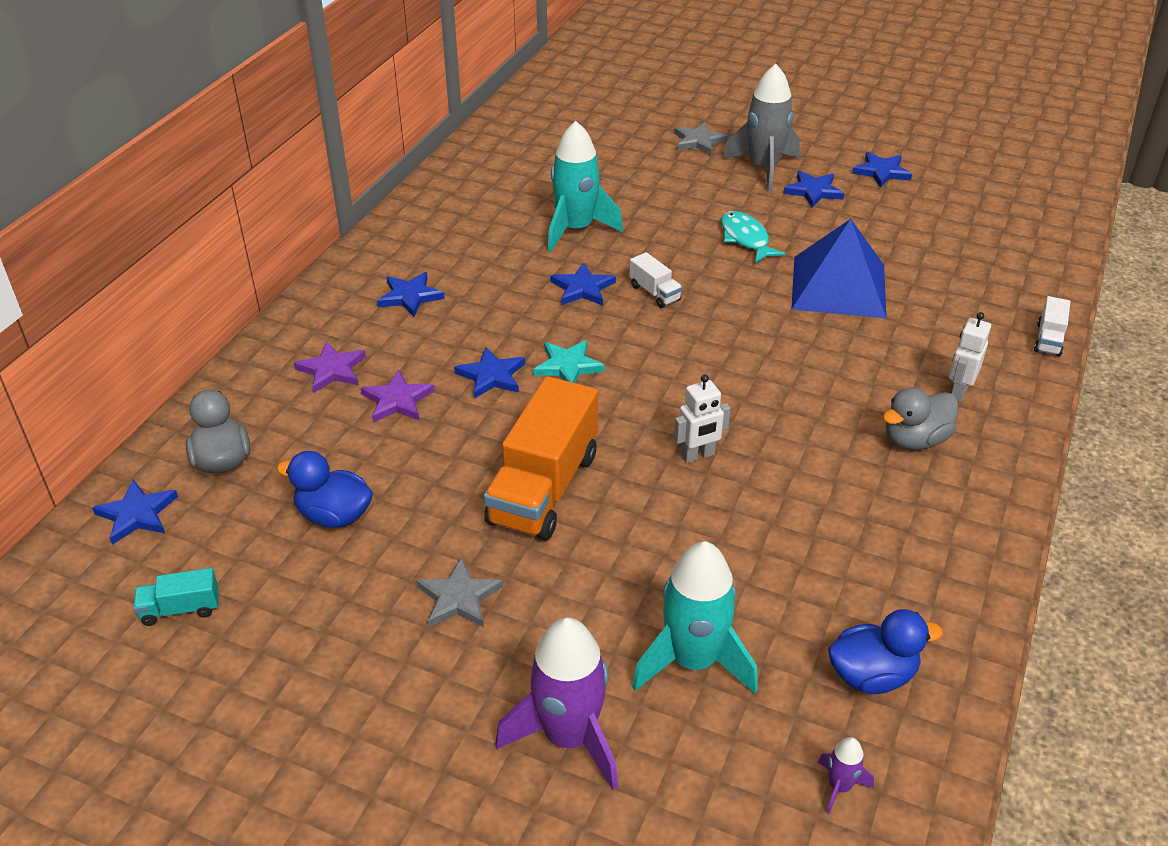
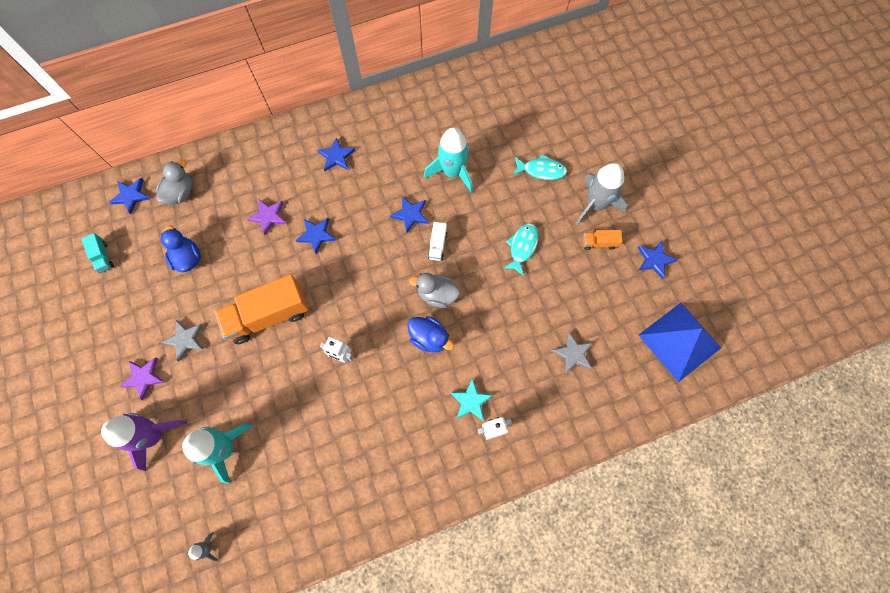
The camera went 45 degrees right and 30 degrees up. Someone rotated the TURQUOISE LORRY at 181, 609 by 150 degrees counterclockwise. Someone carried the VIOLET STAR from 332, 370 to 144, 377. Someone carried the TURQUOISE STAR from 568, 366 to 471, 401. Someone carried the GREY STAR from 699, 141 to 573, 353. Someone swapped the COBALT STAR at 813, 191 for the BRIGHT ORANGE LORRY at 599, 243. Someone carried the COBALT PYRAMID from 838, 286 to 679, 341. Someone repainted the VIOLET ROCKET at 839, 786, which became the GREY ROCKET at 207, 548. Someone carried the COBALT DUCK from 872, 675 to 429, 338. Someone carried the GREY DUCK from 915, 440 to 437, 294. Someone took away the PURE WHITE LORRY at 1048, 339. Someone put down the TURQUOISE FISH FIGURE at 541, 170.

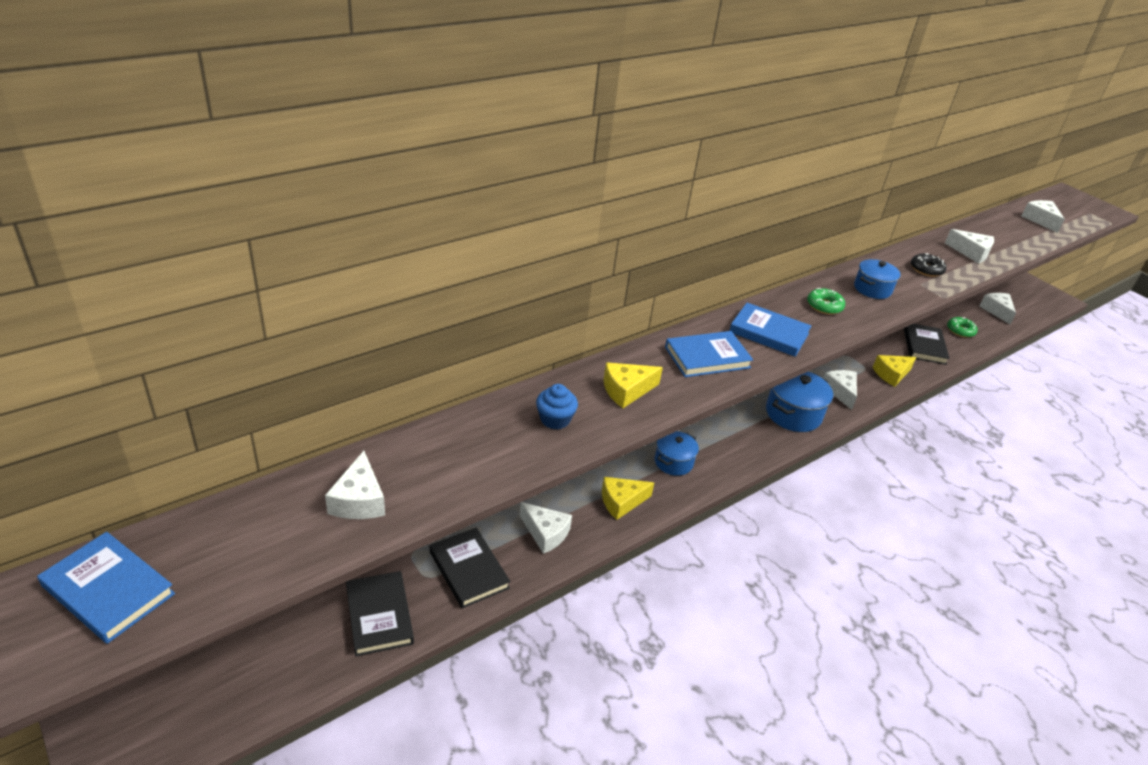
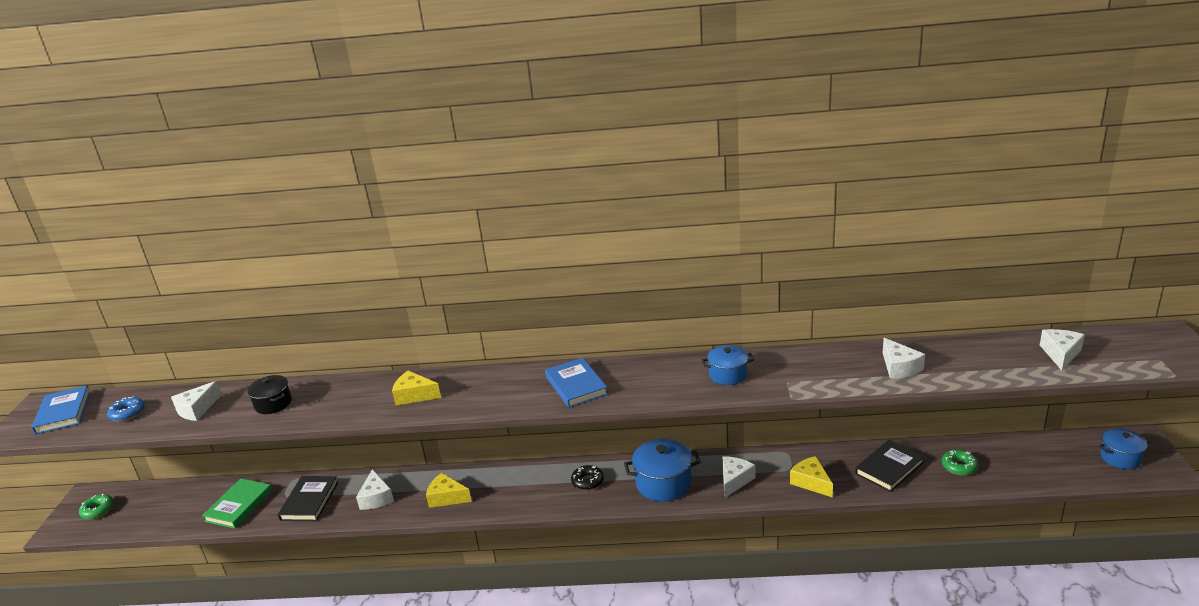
The camera went 45 degrees right and 10 degrees down. Someone repainted the EBONY HARDCOVER at 379, 615, which became the EMERALD HARDCOVER at 239, 506. Someone took away the COBALT CUPCAKE at 555, 419. Someone carried the COBALT COOKING POT from 673, 462 to 1120, 458. Someone took away the COBALT HARDCOVER at 707, 357. Someone carried the EMERALD DONUT from 824, 306 to 98, 510. Someone rotated the YELLOW CHEESE WEDGE at 891, 374 by 45 degrees clockwise. Someone carried the EBONY DONUT from 926, 269 to 587, 481. Someone took away the PURE WHITE CHEESE WEDGE at 997, 311. Someone put down the COBALT DONUT at 128, 413. Someone put down the EBONY COOKING POT at 273, 404.

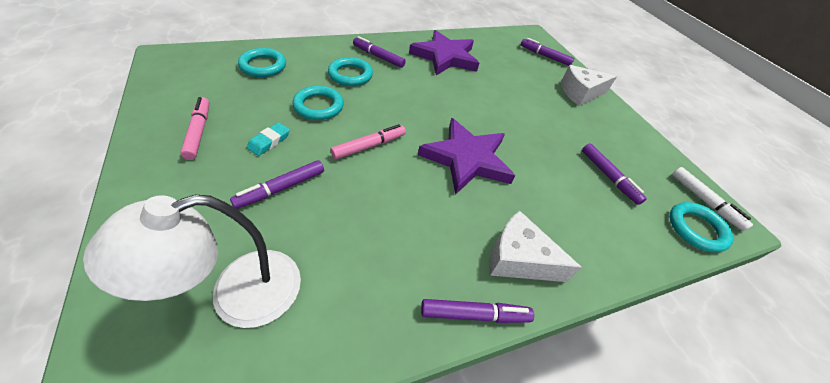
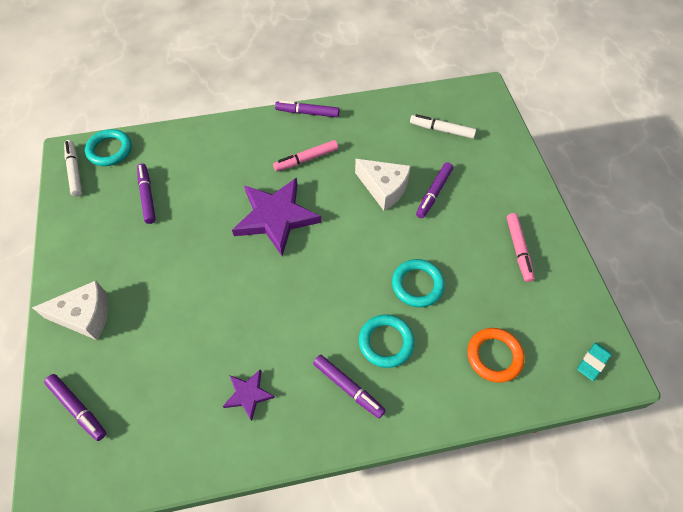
The camera went 165 degrees left and 10 degrees up. Someone swapped the PURE WHITE DESK LAMP at 238, 294 for the PURE WHITE MARKER at 441, 130. Someone rotated the VIOLET MARKER at 281, 188 by 150 degrees clockwise. Someone repainted the TURQUOISE RING at 263, 66, which became the BRIGHT ORANGE RING at 494, 356. Someone carried the TURQUOISE GUM ERASER from 269, 141 to 592, 362. Someone carried the PINK MARKER from 369, 146 to 306, 159. Someone scaled the VIOLET STAR at 445, 57 by 0.49. Someone carried the PURE WHITE CHEESE WEDGE from 519, 259 to 384, 188.

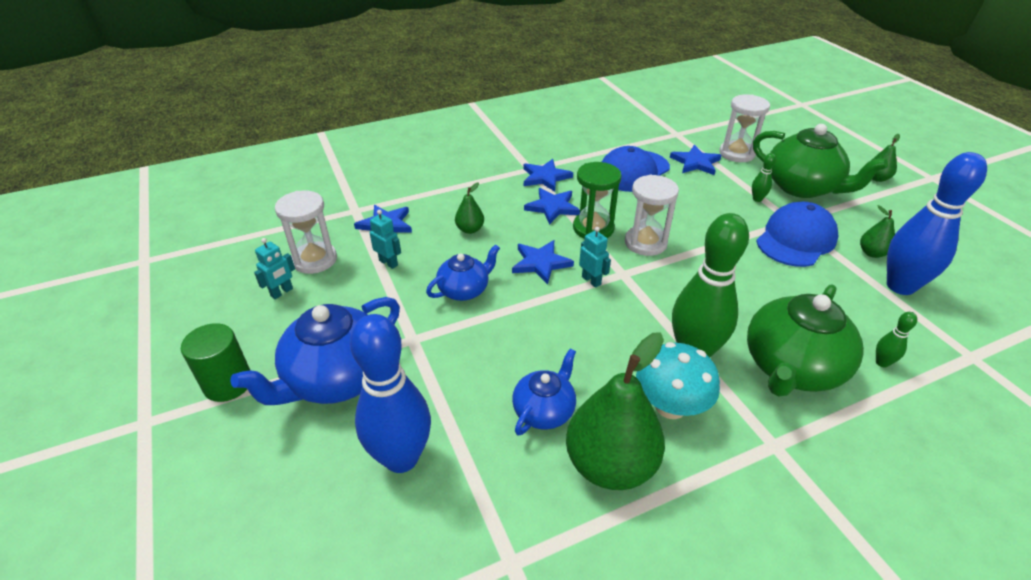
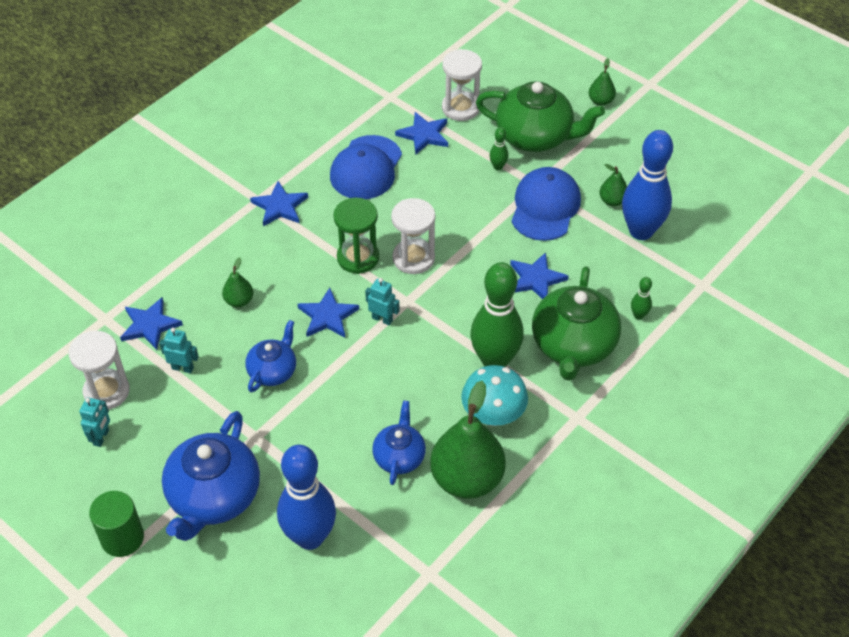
The camera went 25 degrees left and 10 degrees up. Someone carried the COBALT STAR from 552, 207 to 536, 279.

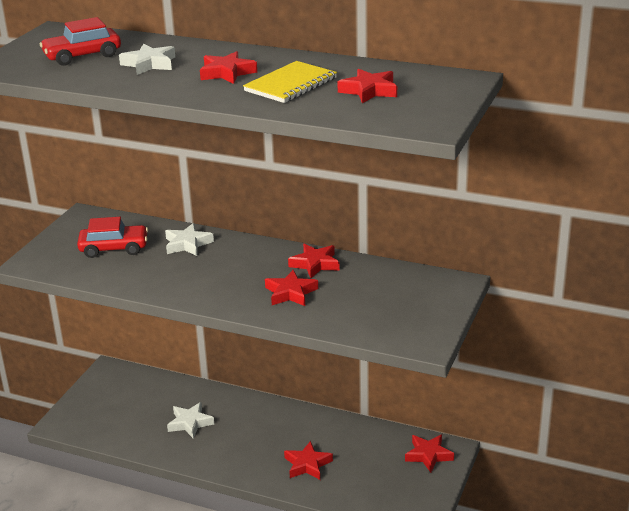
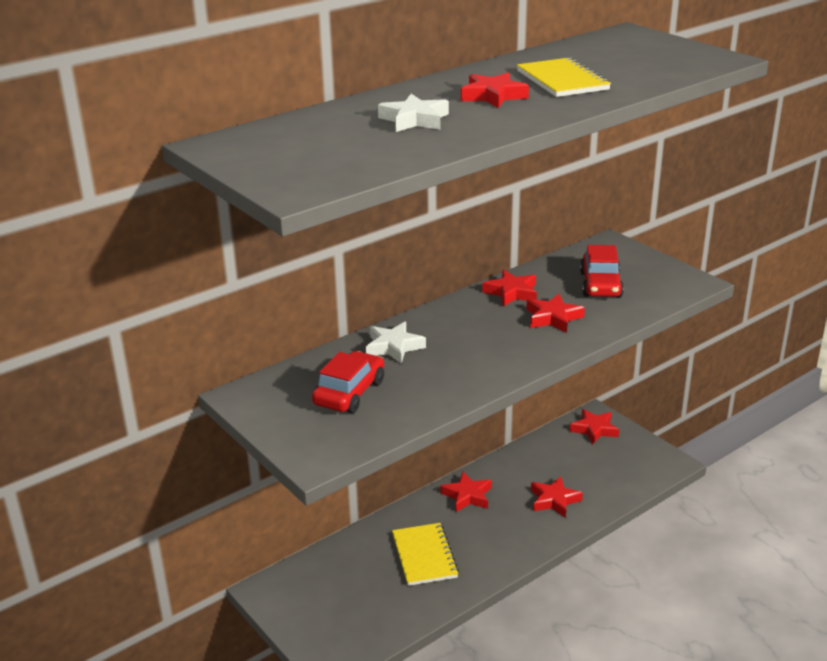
The camera went 60 degrees left and 0 degrees up. Someone carried the SCARLET CAR from 82, 56 to 600, 285. Someone swapped the PURE WHITE STAR at 190, 423 for the YELLOW NOTEPAD at 424, 556. Someone carried the SCARLET STAR from 369, 91 to 467, 496.

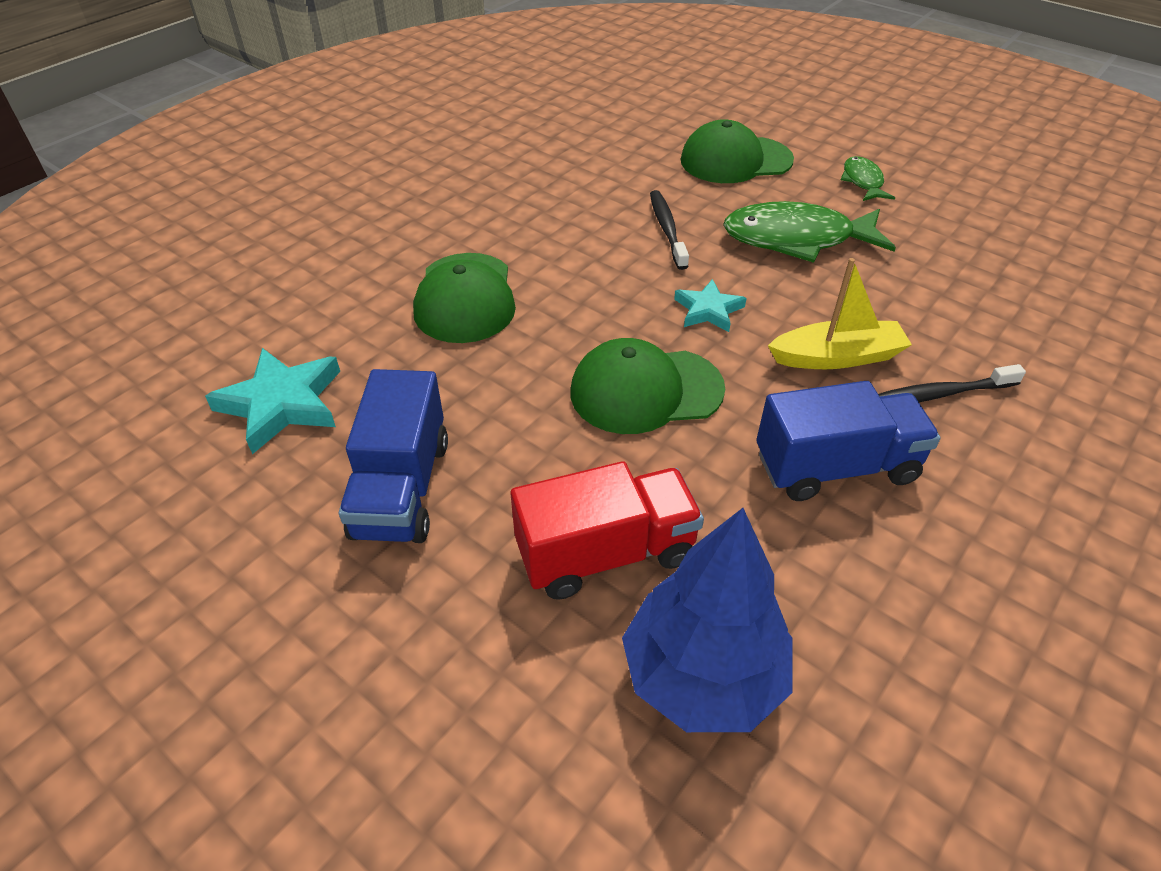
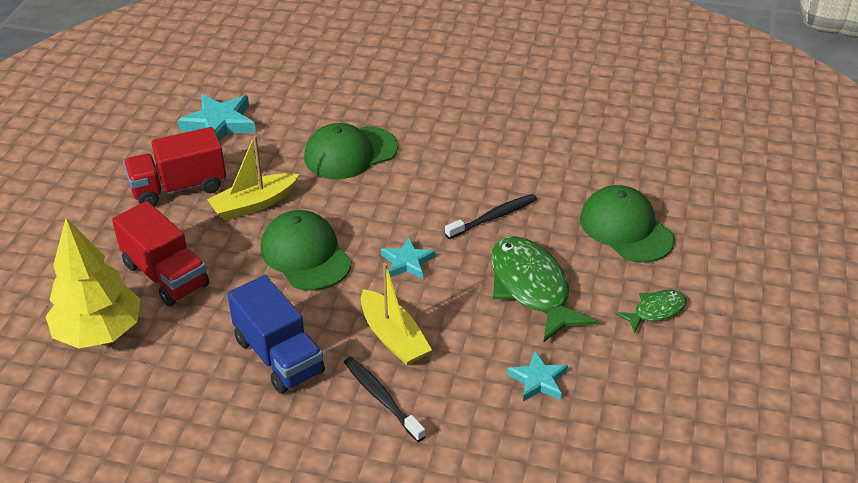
The camera went 65 degrees right and 5 degrees down. Someone repainted the COBALT LORRY at 401, 488, which became the SCARLET LORRY at 179, 188. Someone repainted the COBALT FIR TREE at 703, 675, which became the YELLOW FIR TREE at 99, 332. Someone put down the YELLOW BOAT at 254, 204. Someone put down the TURQUOISE STAR at 538, 380.

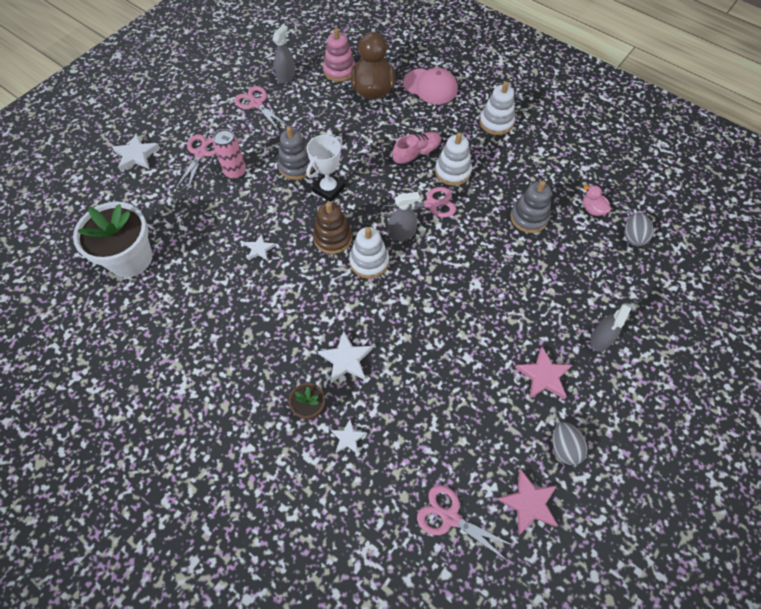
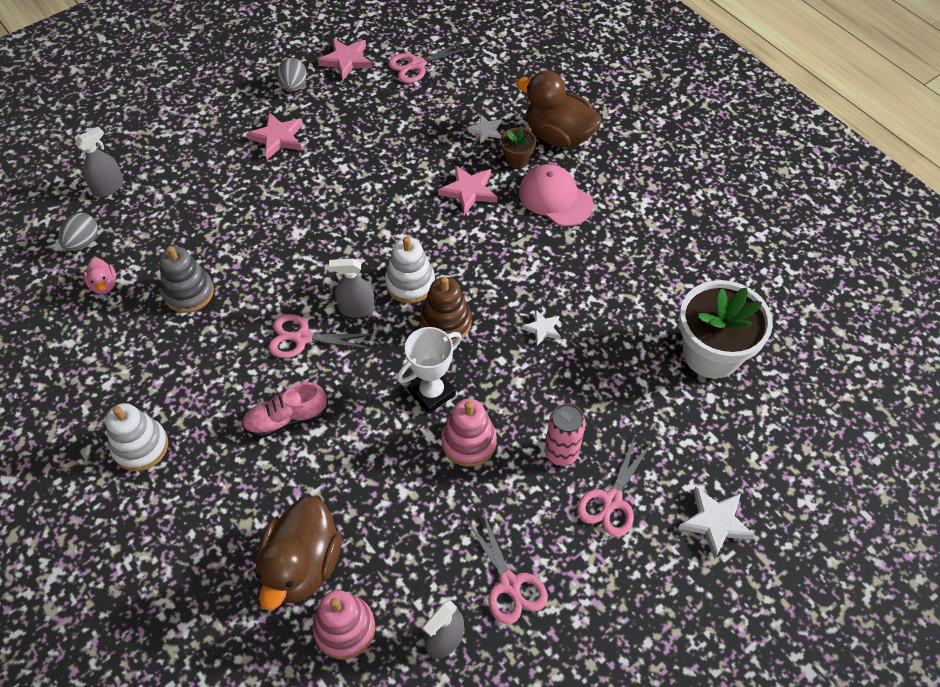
The camera went 165 degrees left and 5 degrees down. Someone repainted the GREY STACKING TOY at 296, 166, which became the PINK STACKING TOY at 468, 442. Someone repainted the PURE WHITE STAR at 346, 359, which became the PINK STAR at 469, 191. Someone carried the PINK PEAKED CAP from 430, 86 to 555, 198. Someone rotated the PINK SCISSORS at 449, 517 by 105 degrees clockwise. Someone took away the PURE WHITE STACKING TOY at 452, 171. Someone carried the GREY SPRAY CLEANER from 600, 339 to 108, 187. Someone put down the RUSSET DUCK at 558, 136.

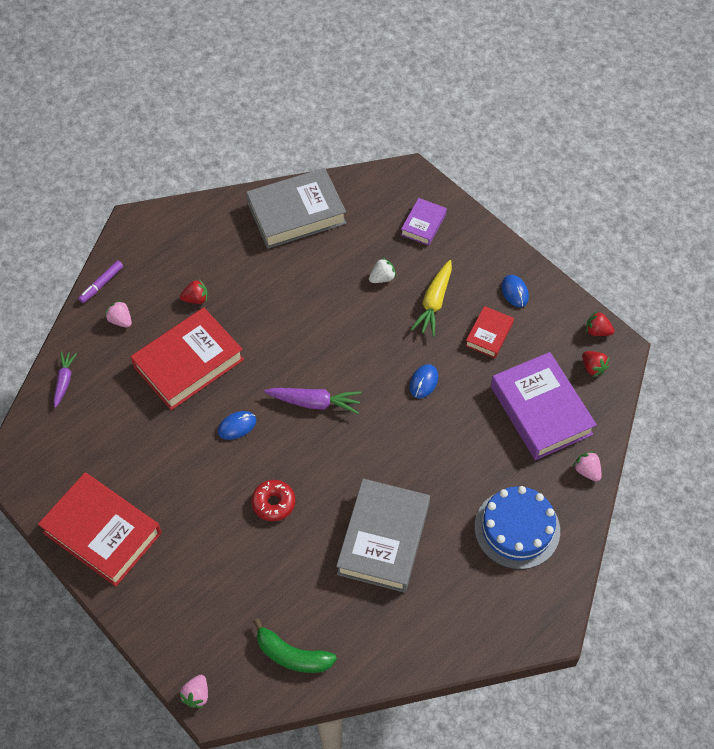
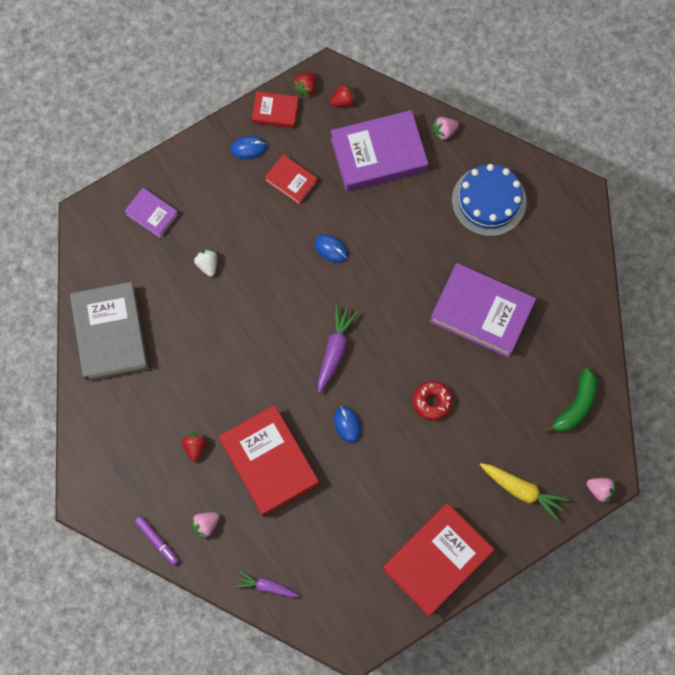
The camera went 80 degrees left and 15 degrees up. Someone repainted the GREY HARDCOVER at 383, 539, which became the VIOLET HARDCOVER at 481, 313. Someone carried the YELLOW TOY CARROT from 434, 303 to 522, 490. Someone put down the SCARLET HARDCOVER at 275, 112.

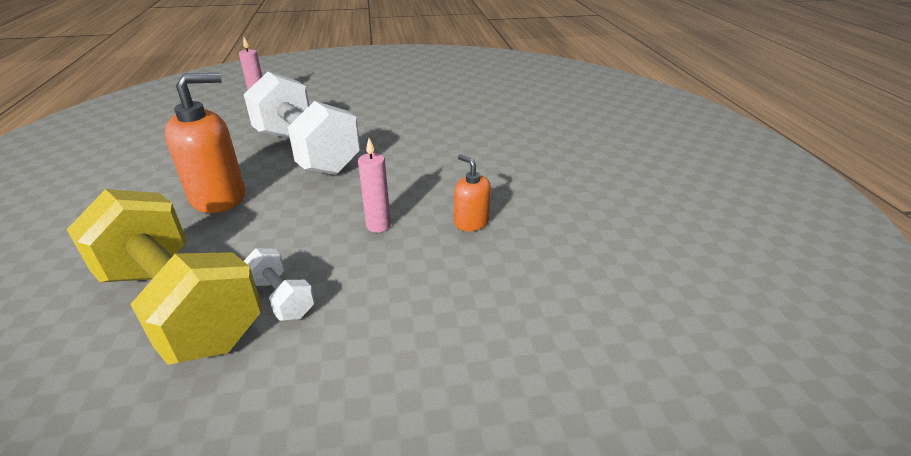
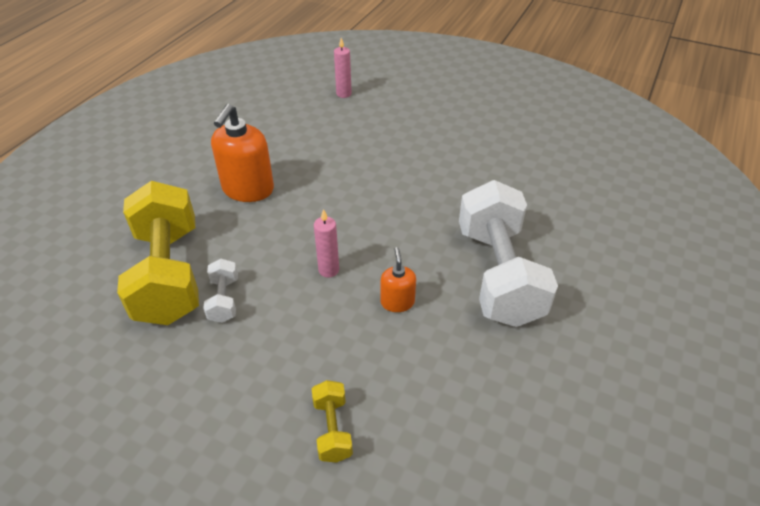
The camera went 35 degrees right and 10 degrees up. Someone rotated the BRIGHT ORANGE PUMP BOTTLE at 219, 197 by 105 degrees clockwise. Someone carried the PURE WHITE FREE WEIGHT from 306, 152 to 498, 275. Someone put down the YELLOW FREE WEIGHT at 332, 429.

